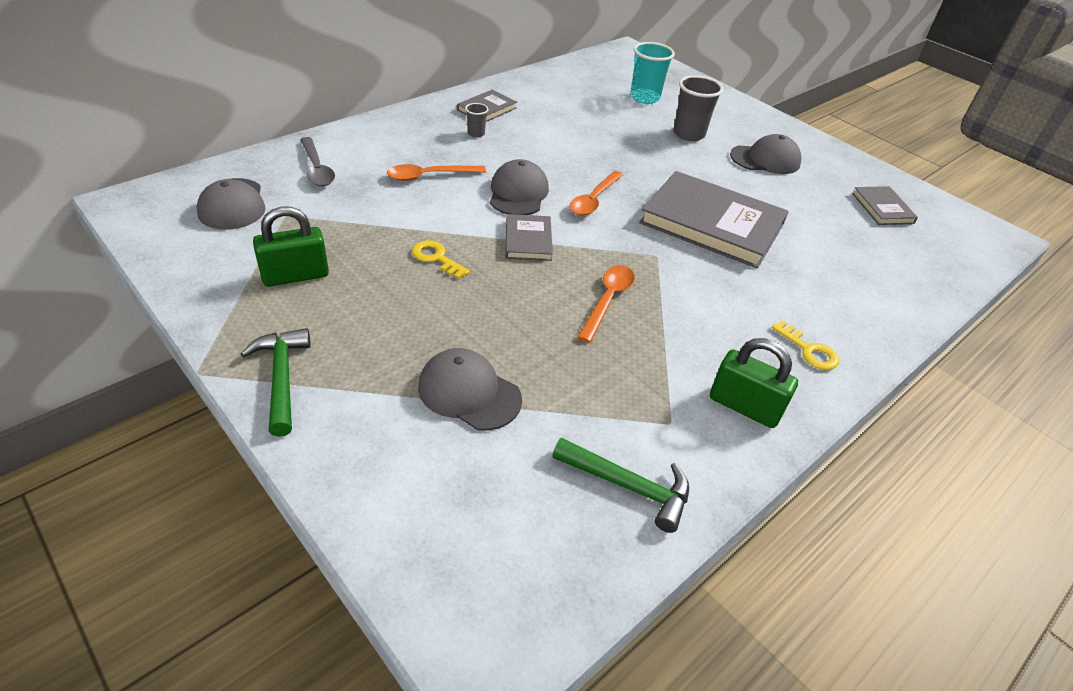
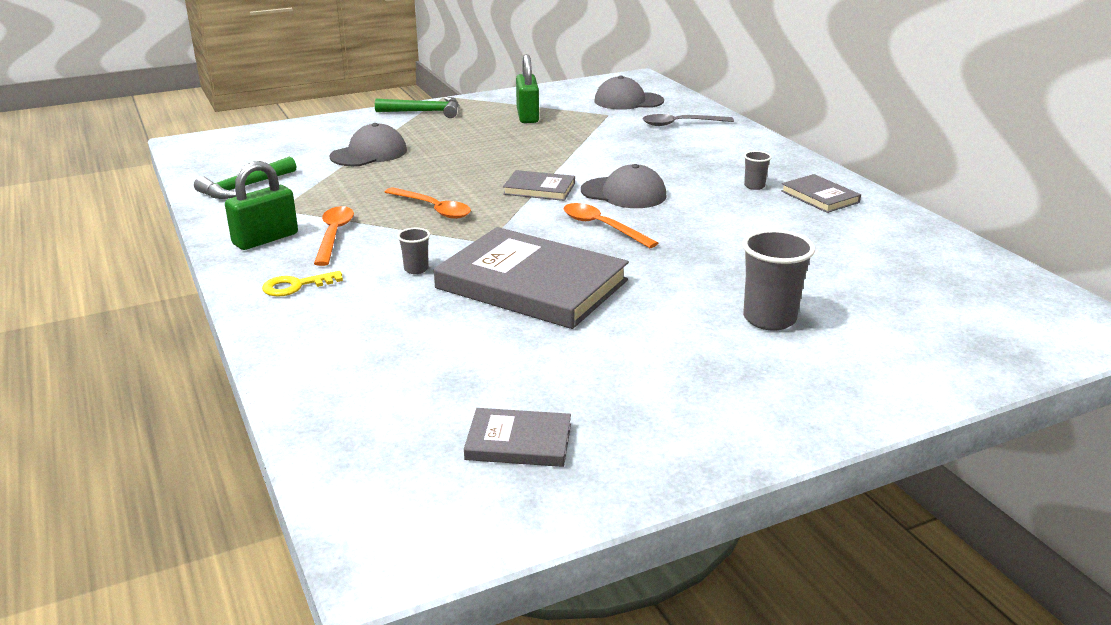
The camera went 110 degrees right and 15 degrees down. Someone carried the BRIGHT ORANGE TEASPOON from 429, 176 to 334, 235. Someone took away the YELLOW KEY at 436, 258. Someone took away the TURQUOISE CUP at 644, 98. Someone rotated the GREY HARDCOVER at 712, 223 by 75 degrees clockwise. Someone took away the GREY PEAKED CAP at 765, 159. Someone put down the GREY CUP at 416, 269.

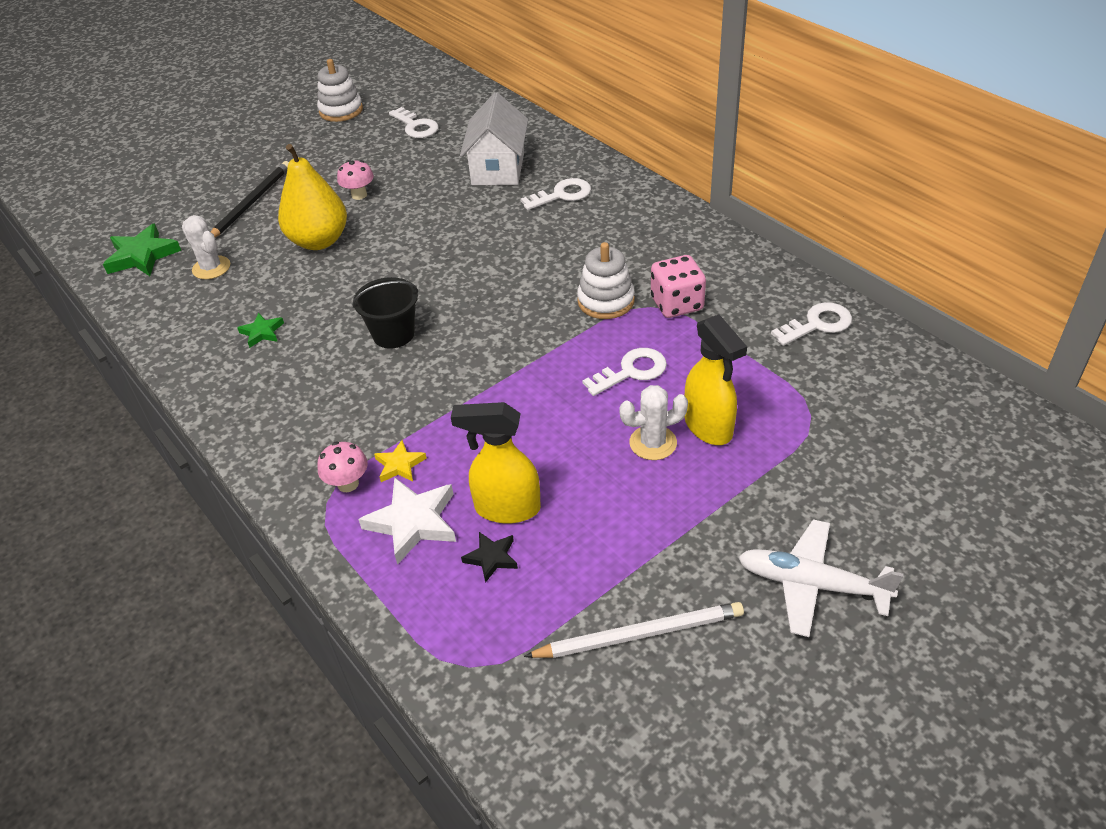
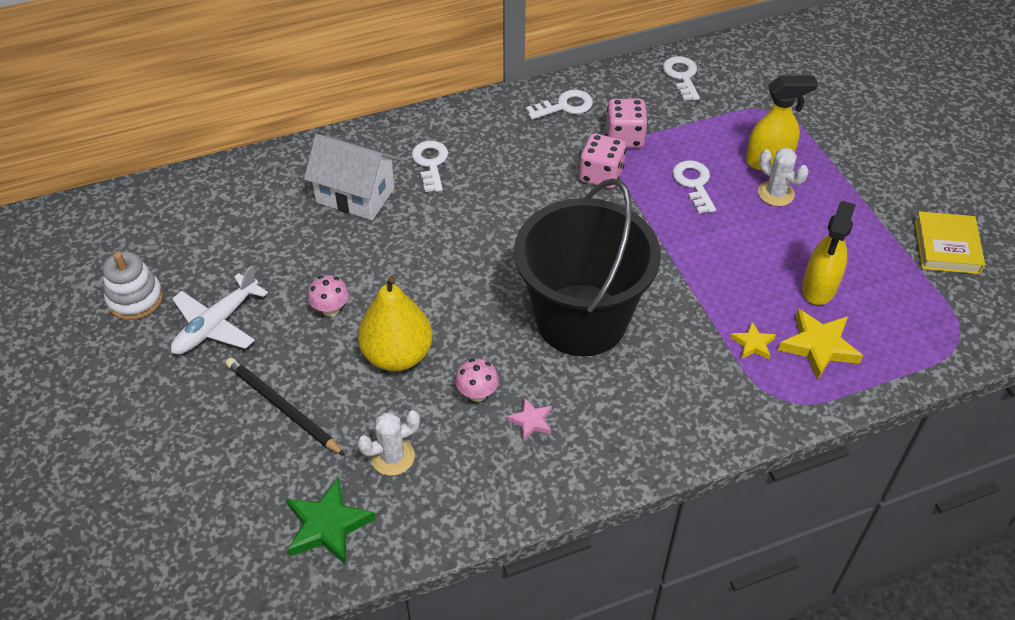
The camera went 75 degrees left and 5 degrees up. Someone repainted the EMERALD STAR at 262, 332, which became the PINK STAR at 531, 421. Someone carried the PINK FUNGUS from 348, 484 to 477, 394. Someone scaled the EBONY PAIL at 393, 334 by 2.26. Someone repainted the PURE WHITE STAR at 413, 522, which became the YELLOW STAR at 819, 346. Someone carried the PURE WHITE KEY from 416, 126 to 565, 106. Someone took away the EBONY STAR at 491, 558. Someone swapped the PURE WHITE WOODEN PENCIL at 640, 634 for the YELLOW HARDCOVER at 947, 247. Someone swapped the PURE WHITE STACKING TOY at 606, 301 for the PINK DICE at 601, 175. Someone rotated the PURE WHITE CACTUS at 653, 443 by 45 degrees counterclockwise. Someone carried the PURE WHITE AEROPLANE from 812, 585 to 217, 324.

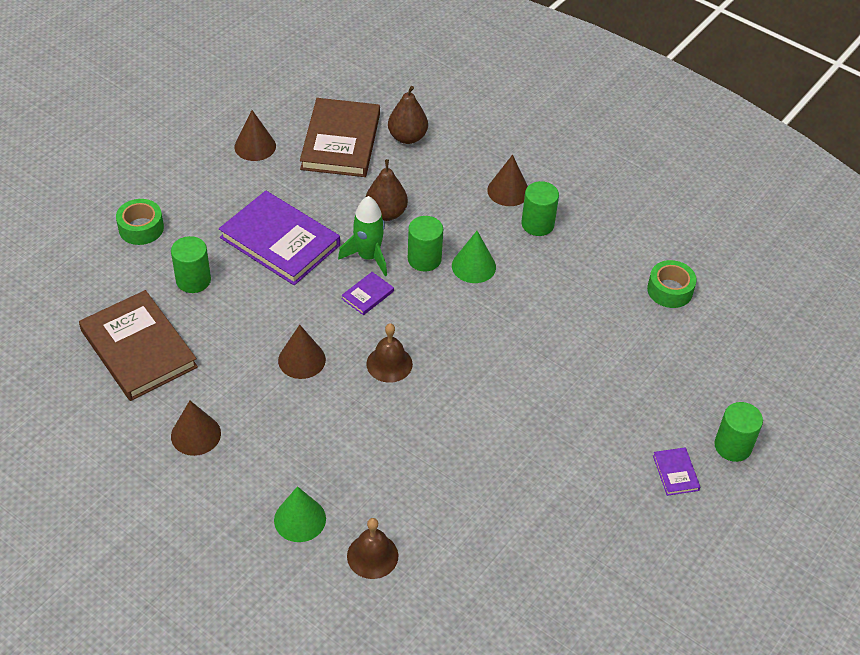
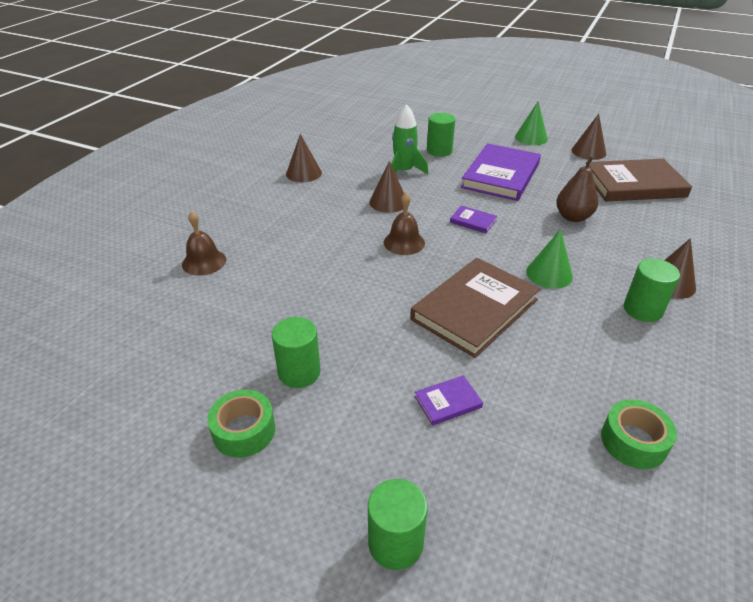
The camera went 80 degrees right and 10 degrees down. Someone carried the RUSSET HARDCOVER from 138, 349 to 474, 309. Someone carried the EMERALD STICKY TAPE from 141, 228 to 244, 431. Someone carried the EMERALD CONE from 300, 519 to 531, 138. Someone carried the EMERALD ROCKET from 368, 257 to 404, 171. Someone took away the RUSSET PEAR FRUIT at 407, 137. Someone carried the EMERALD CYLINDER SHAPE from 424, 259 to 299, 372. Someone carried the VIOLET HARDCOVER from 675, 473 to 448, 402.

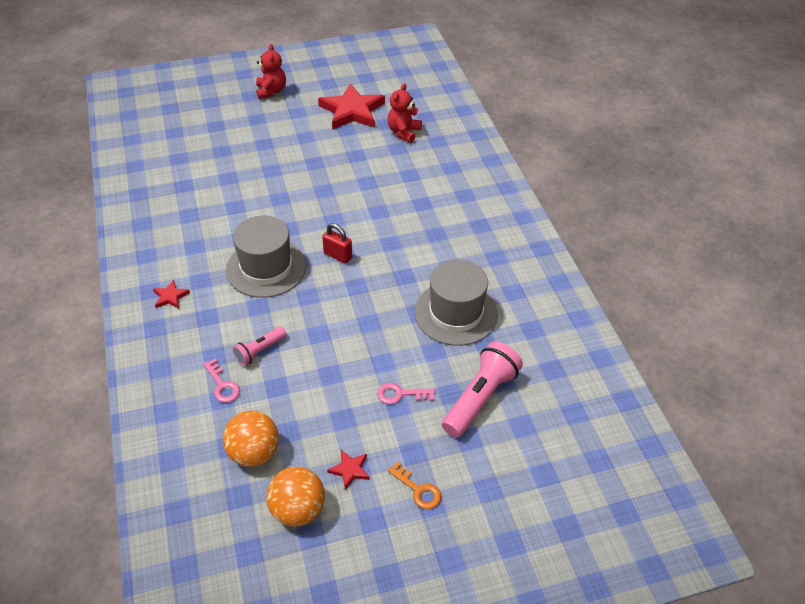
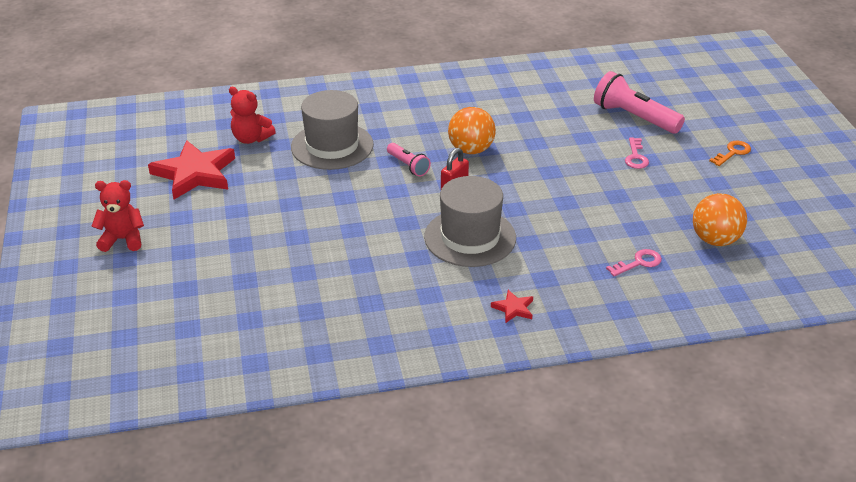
The camera went 85 degrees left and 10 degrees down. Someone carried the PINK POCKET TORCH from 260, 351 to 408, 166. Someone carried the BRIGHT ORANGE BALL from 298, 509 to 471, 150. Someone took away the SCARLET STAR at 350, 470. Someone carried the GREY TALL HAT from 456, 313 to 332, 146.

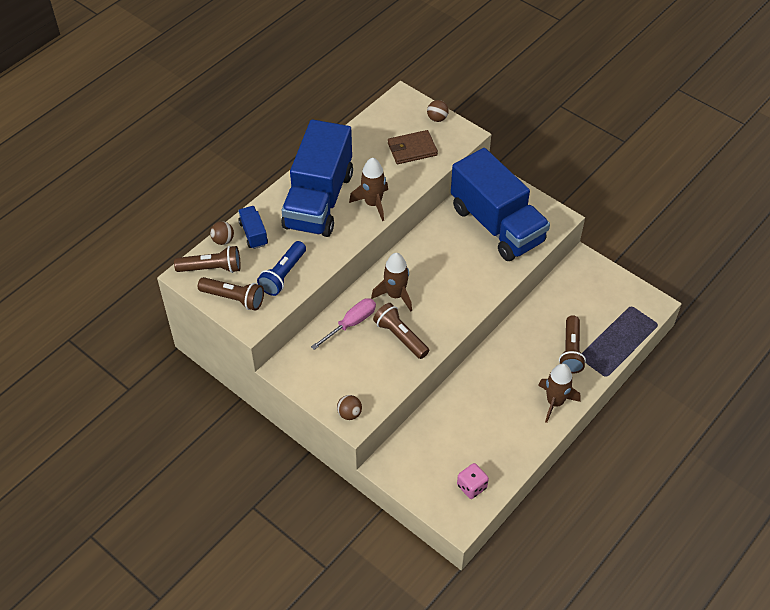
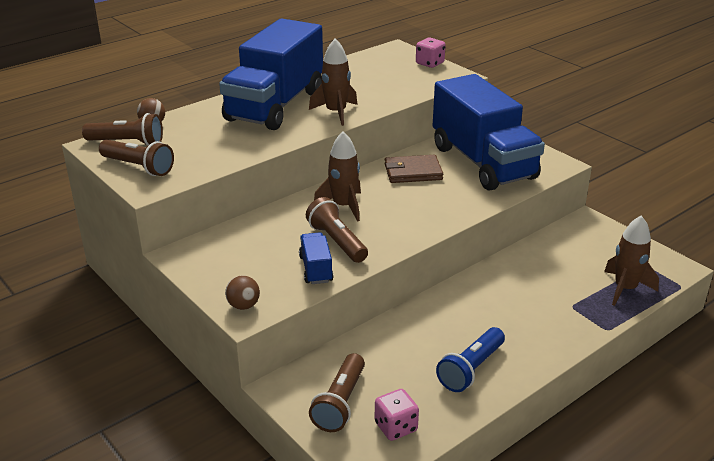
The camera went 10 degrees right and 20 degrees down. Someone carried the COBALT LORRY from 253, 234 to 316, 269. Someone carried the COBALT POCKET TORCH from 283, 275 to 471, 369. Someone took away the PINK FLAT SCREWDRIVER at 351, 324. Someone carried the RUSSET WALLET from 412, 149 to 413, 172. Someone swapped the RUSSET BALL at 437, 118 for the PINK DICE at 429, 63. Someone carried the RUSSET ROCKET from 555, 402 to 625, 289. Someone carried the RUSSET POCKET TORCH from 571, 351 to 340, 403.

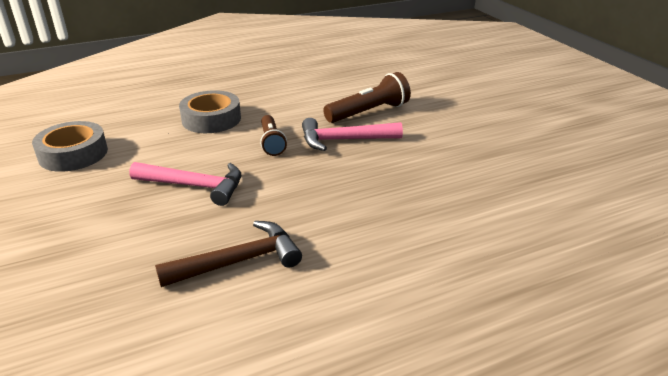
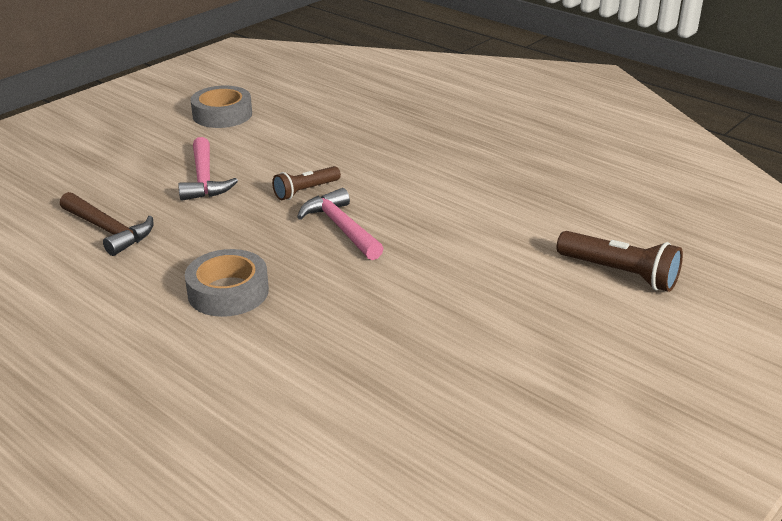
The camera went 65 degrees right and 0 degrees up. Someone carried the GREY STICKY TAPE from 211, 119 to 228, 292. Someone carried the RUSSET POCKET TORCH from 368, 112 to 619, 273.

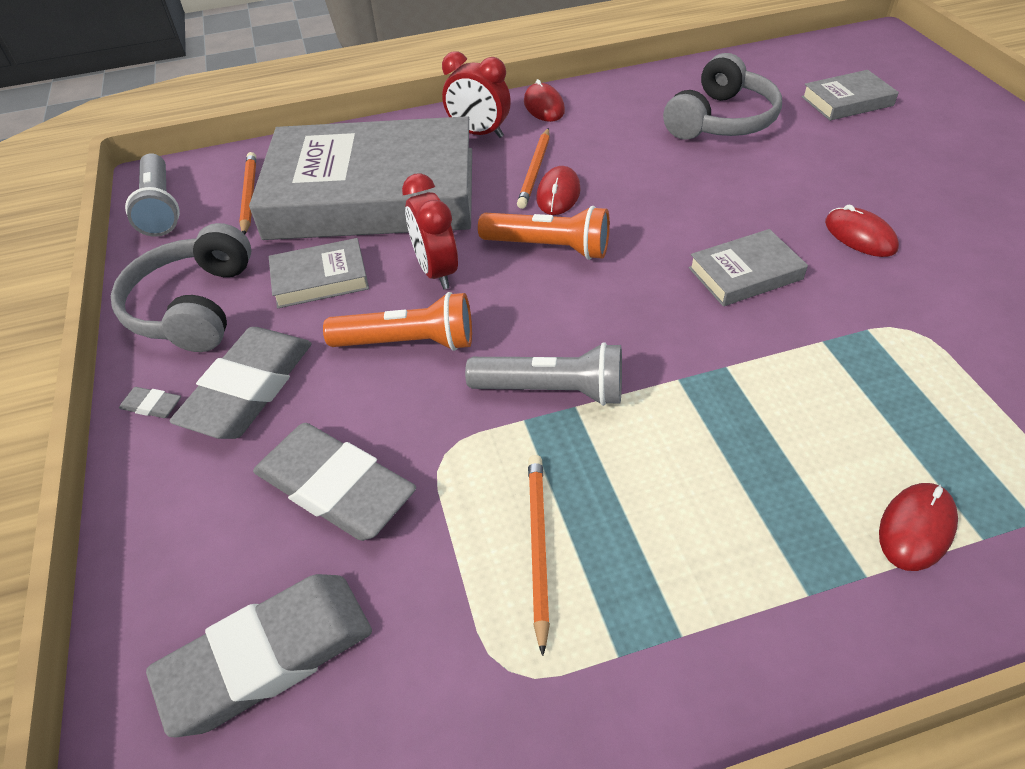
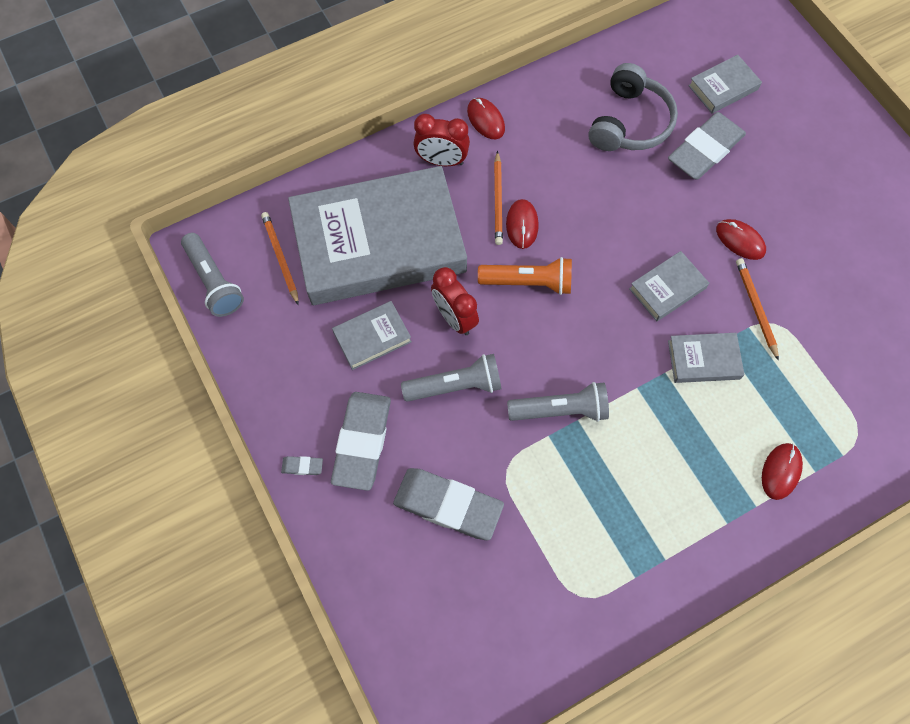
The camera went 15 degrees left and 20 degrees up. Someone took away the GREY HEADPHONES at 194, 306. Someone carried the GREY GUM ERASER from 268, 656 to 705, 150. Someone repainted the BRIGHT ORANGE POCKET TORCH at 408, 342, which became the GREY POCKET TORCH at 455, 386. Someone carried the BRIGHT ORANGE WOODEN PENCIL from 538, 547 to 756, 308. Someone put down the GREY HARDCOVER at 703, 360.

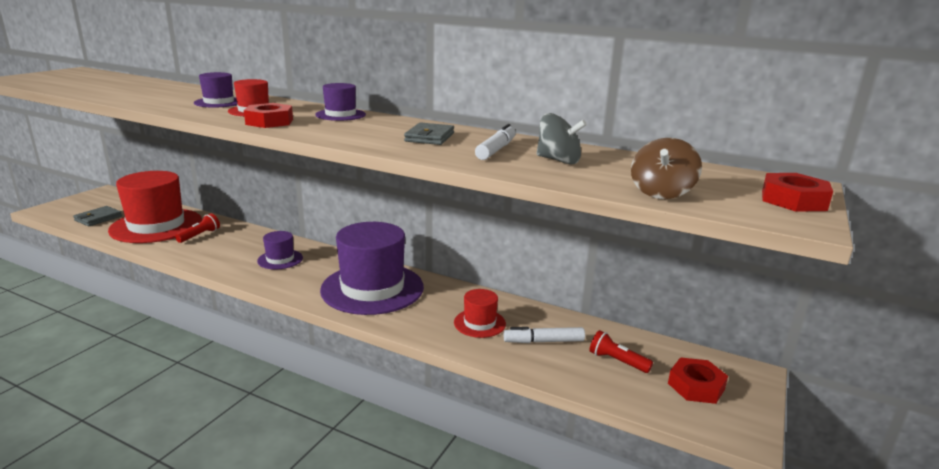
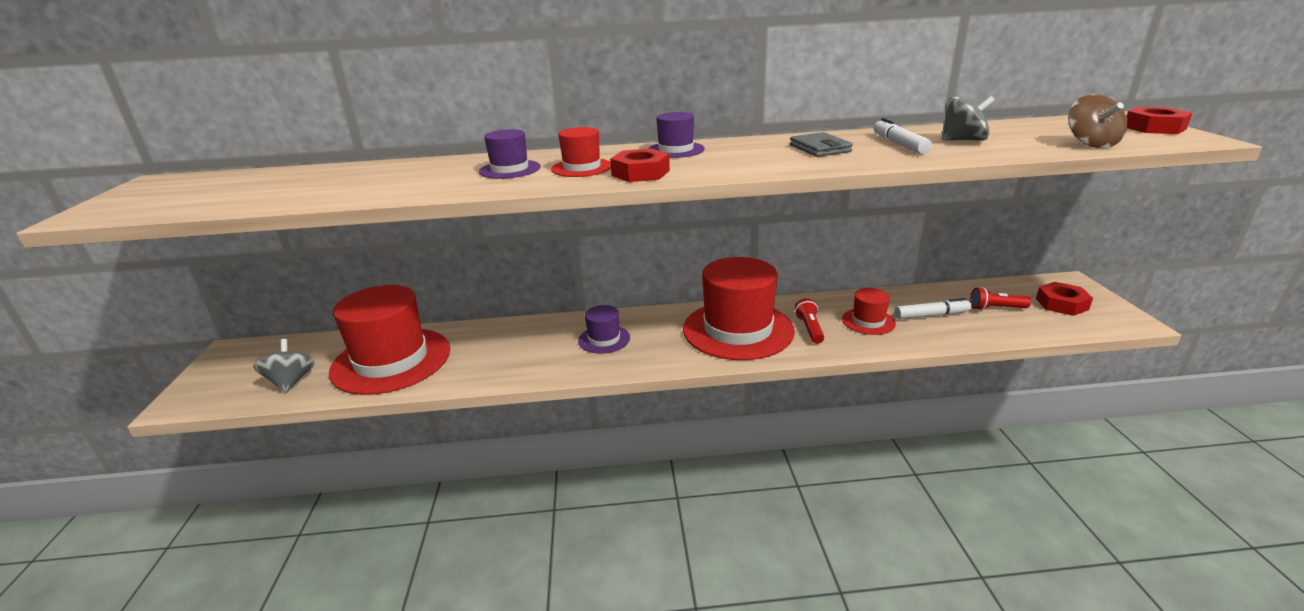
The camera went 30 degrees left and 5 degrees up. Someone swapped the GREY WALLET at 98, 218 for the GREY TOY TOP at 291, 382. Someone carried the SCARLET POCKET TORCH from 200, 235 to 809, 329. Someone repainted the VIOLET TALL HAT at 372, 288, which became the SCARLET TALL HAT at 738, 330. Someone rotated the PURE WHITE MARKER at 543, 341 by 150 degrees counterclockwise.

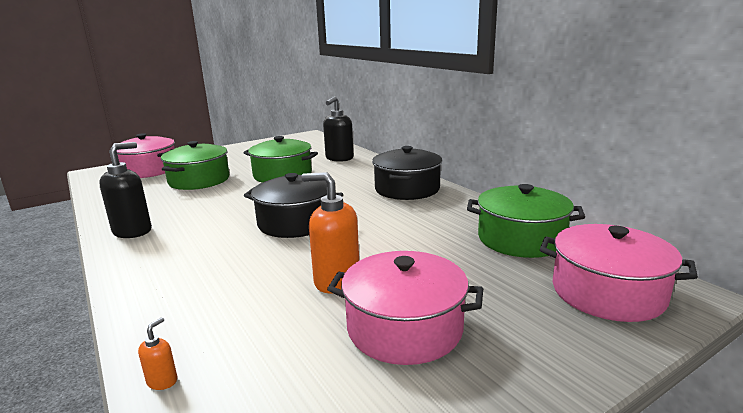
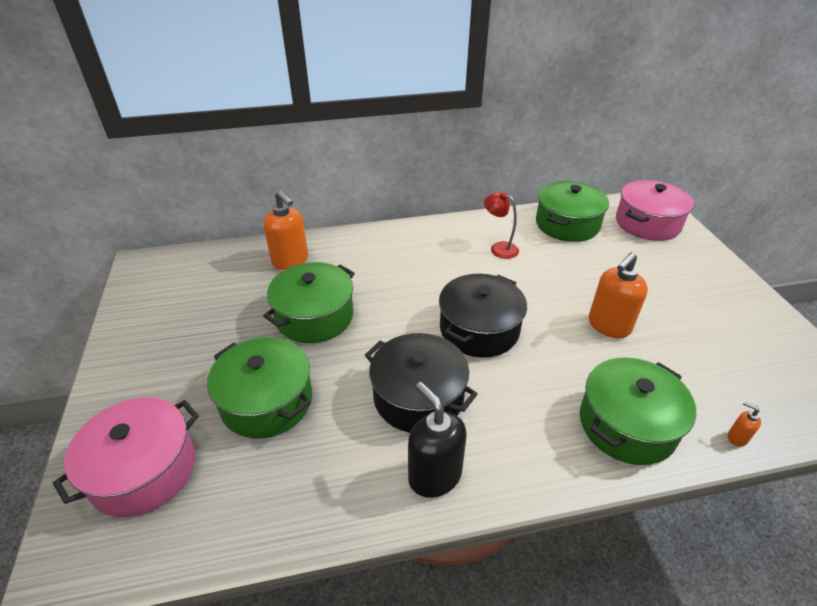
The camera went 70 degrees left and 20 degrees up. Someone repainted the EBONY PUMP BOTTLE at 339, 158, which became the BRIGHT ORANGE PUMP BOTTLE at 290, 261. Someone took away the PINK COOKING POT at 404, 328. Someone carried the EBONY COOKING POT from 407, 189 to 418, 397. Someone put down the SCARLET DESK LAMP at 499, 248. Someone put down the EMERALD COOKING POT at 627, 424.

